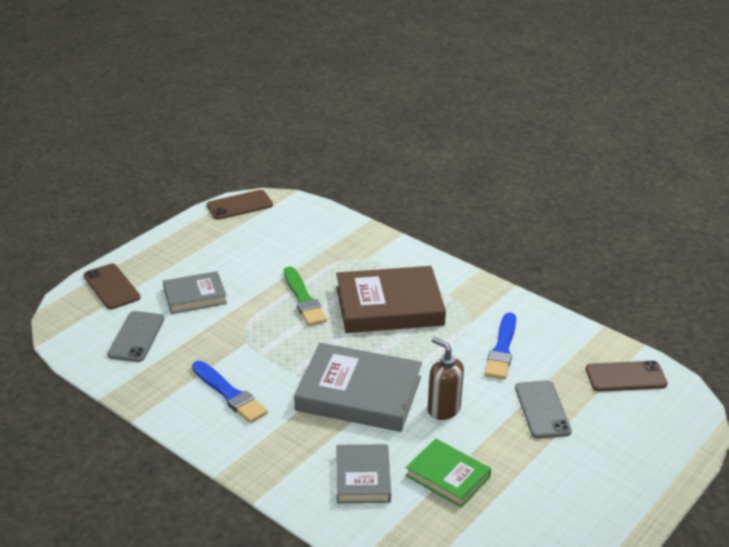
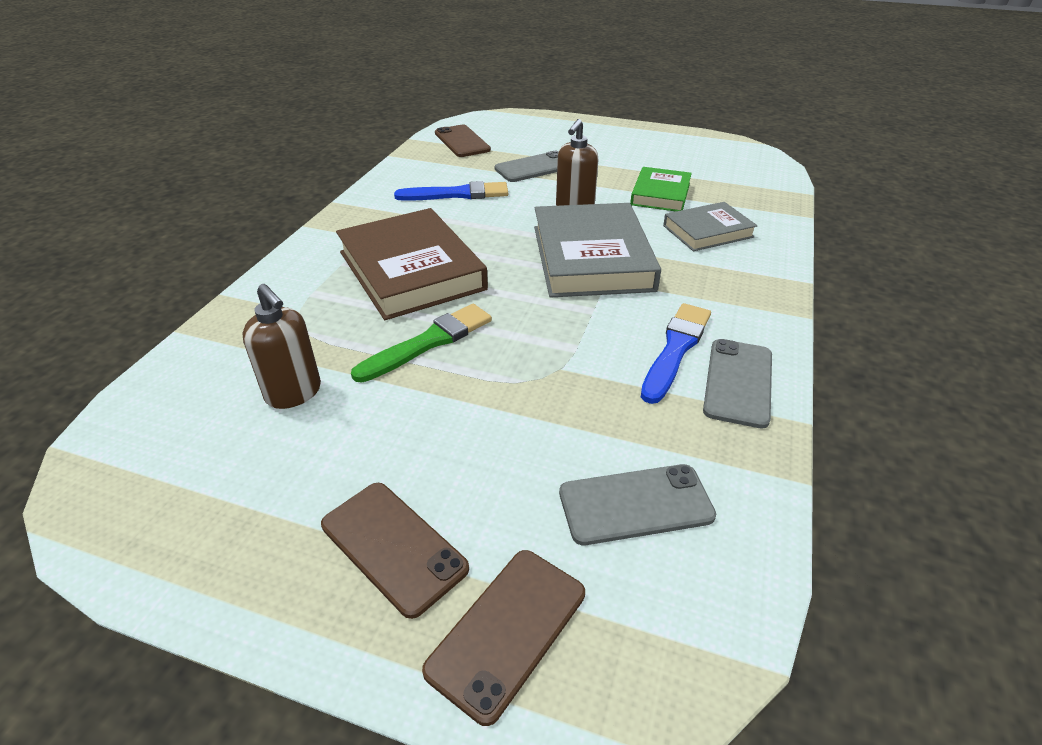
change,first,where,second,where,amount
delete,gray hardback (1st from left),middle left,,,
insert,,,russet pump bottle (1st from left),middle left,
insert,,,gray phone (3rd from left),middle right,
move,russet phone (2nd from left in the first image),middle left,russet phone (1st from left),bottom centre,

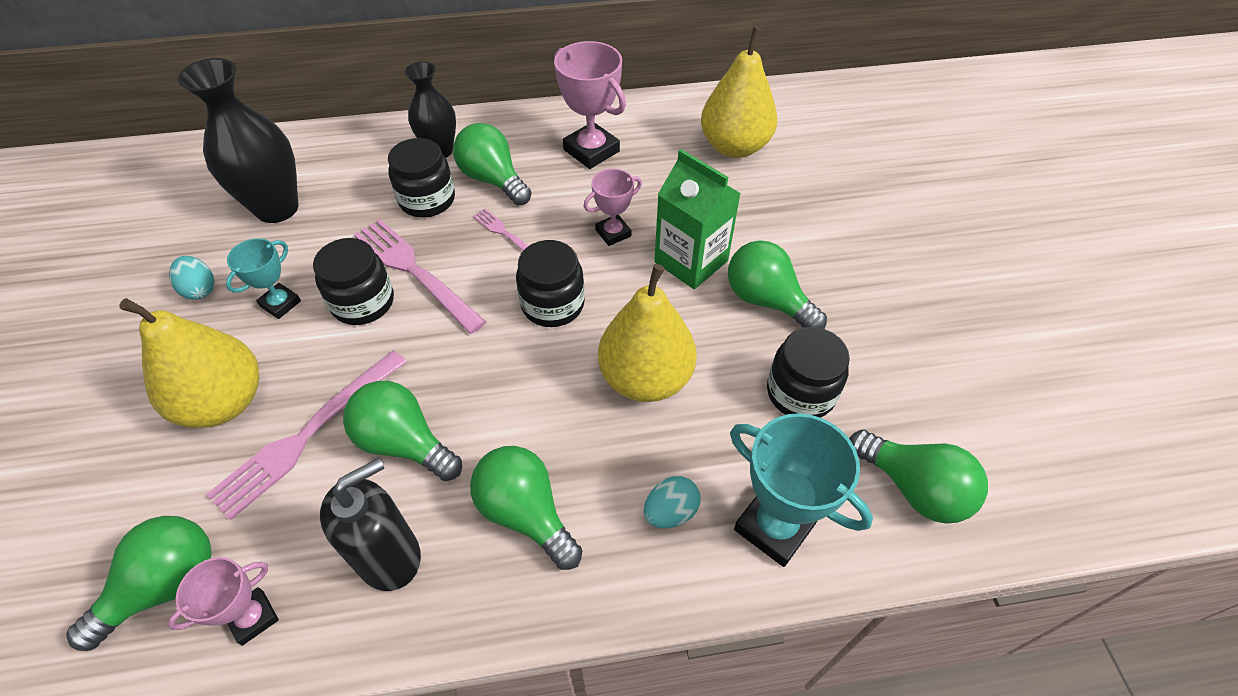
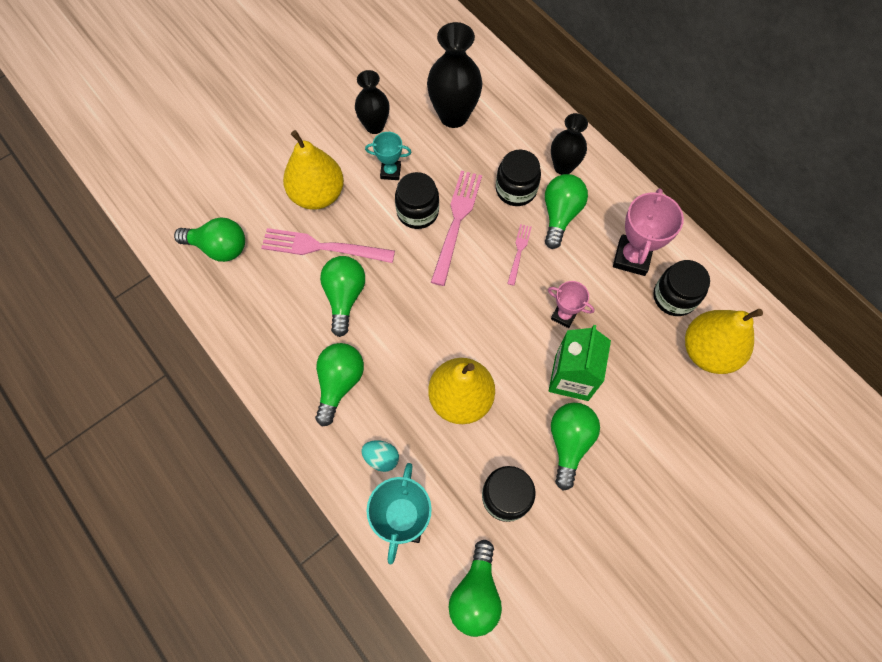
change,first,where,second,where,amount
delete,pink award cup (1st from left),bottom left,,,
delete,jet-black pump bottle,bottom left,,,
move,jet-black jam jar (3rd from left in the first image),centre,jet-black jam jar (4th from left),middle right,
replace,turquoise egg (1st from left),middle left,jet-black tall vase (1st from left),top centre,

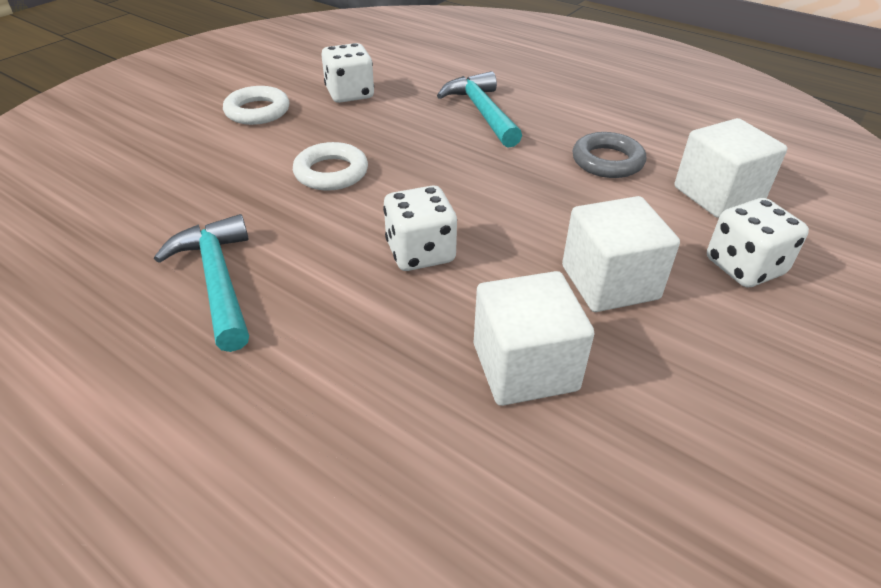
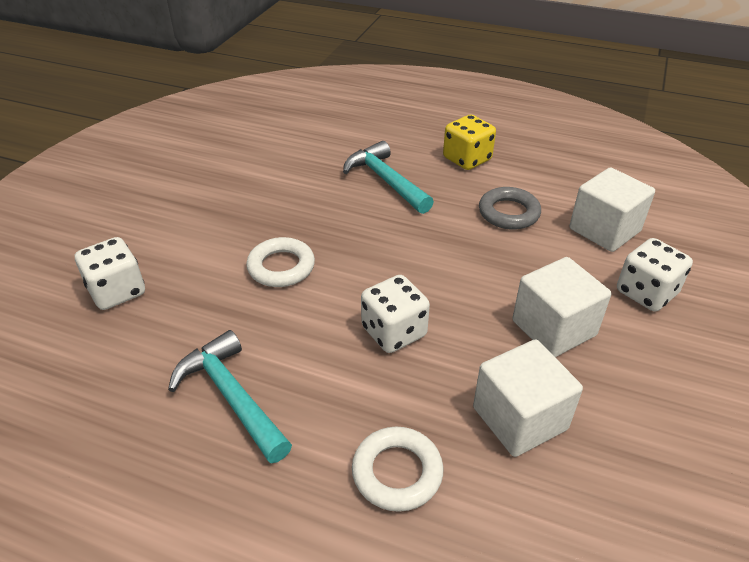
change,first,where,second,where,amount
insert,,,yellow dice,top centre,
move,pure white ring (1st from left in the first image),top left,pure white ring (2nd from left),bottom centre,
move,pure white dice (1st from left),top centre,,middle left,

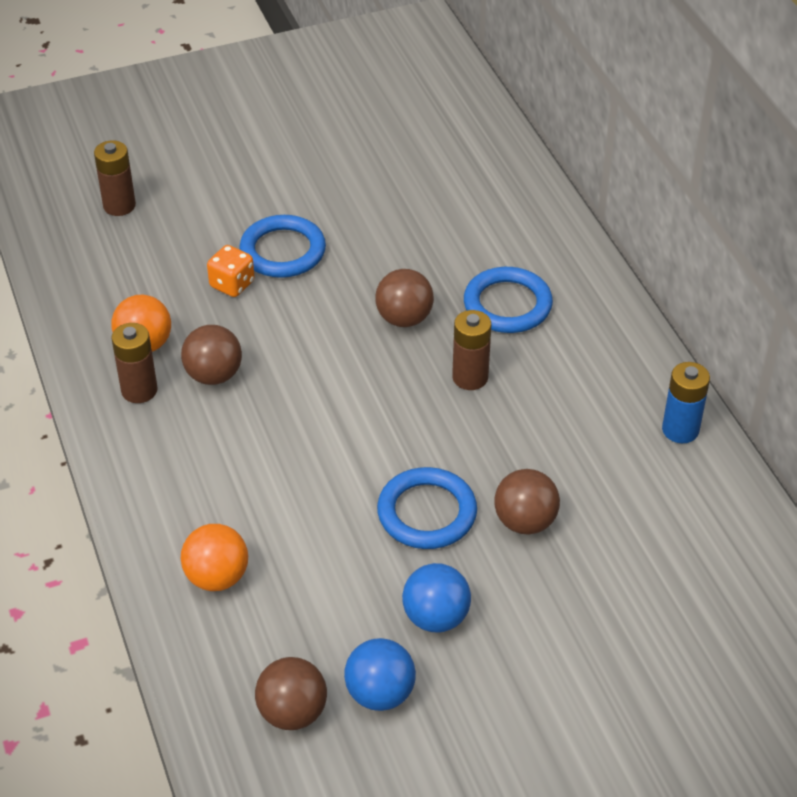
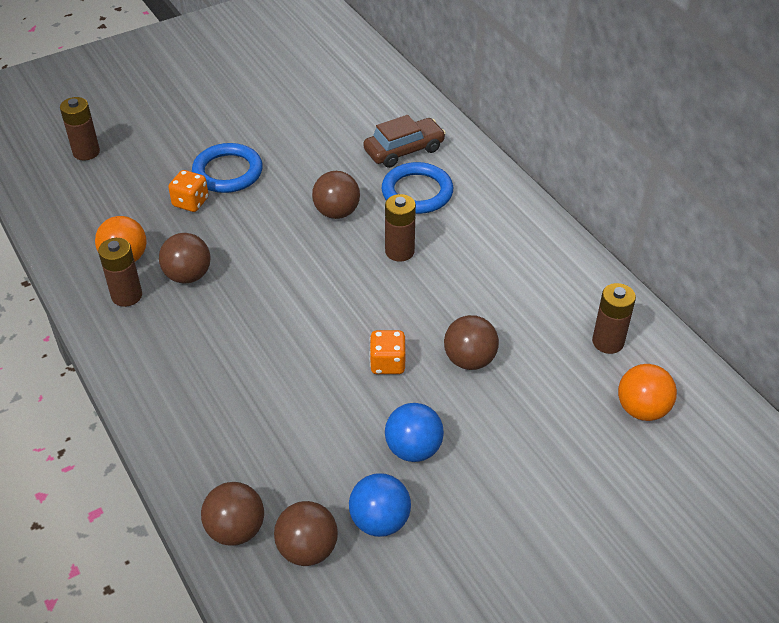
change,first,where,second,where,amount
delete,blue AA battery,middle right,,,
insert,,,russet sphere (2nd from left),bottom left,
insert,,,russet automobile,top centre,
insert,,,russet AA battery (4th from left),middle right,
move,orange sphere (2nd from left),bottom left,,middle right,
replace,blue ring (2nd from left),centre,orange dice (2nd from left),centre,

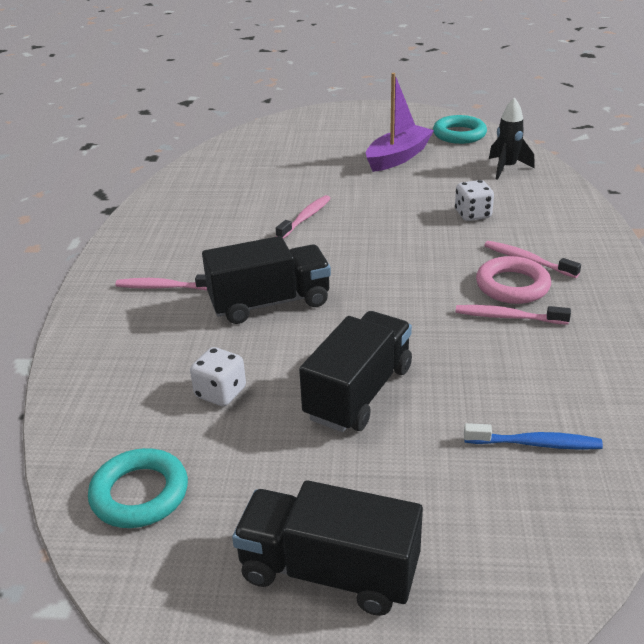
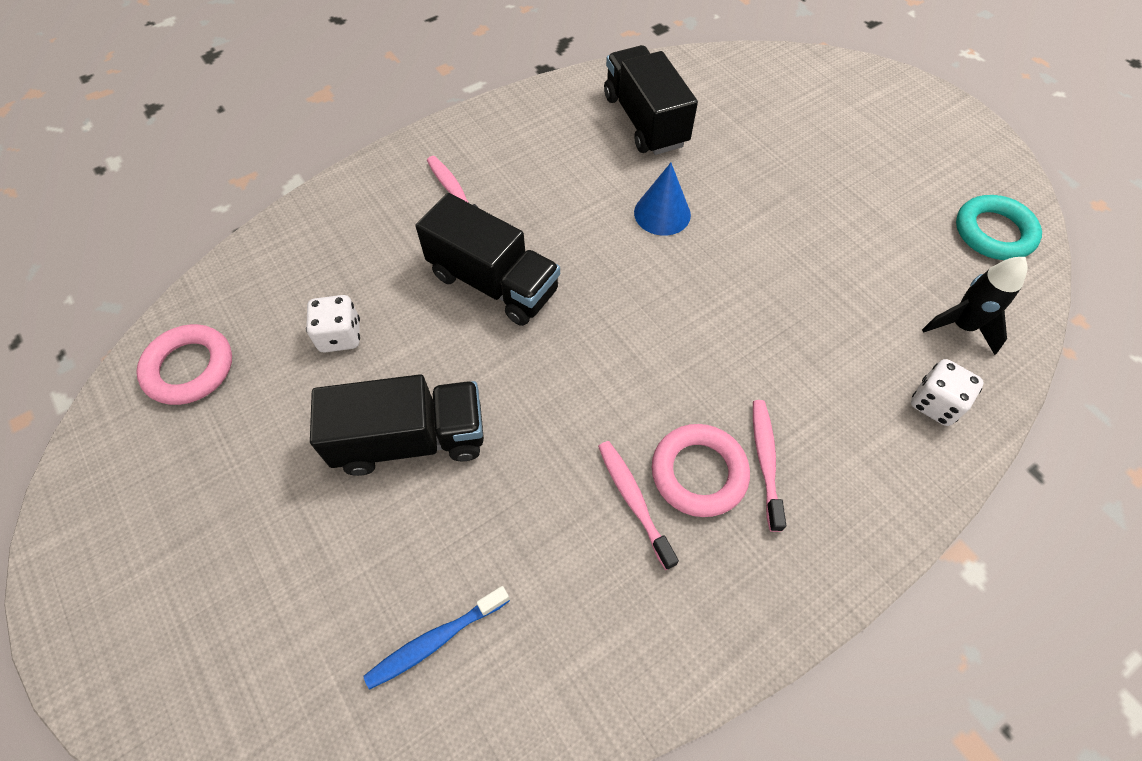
change,first,where,second,where,amount
delete,violet boat,top centre,,,
move,jet-black lorry (2nd from left in the first image),bottom centre,jet-black lorry (3rd from left),top centre,
move,pure white dice (2nd from left),top right,,middle right,
replace,pink tooth brush (2nd from left),centre,blue solid cone,top centre,
recolor,turquoise ring (1st from left),bottom left,pink ring (1st from left),middle left,
rotate,blue tooth brush,bottom right,,bottom centre,90 degrees clockwise

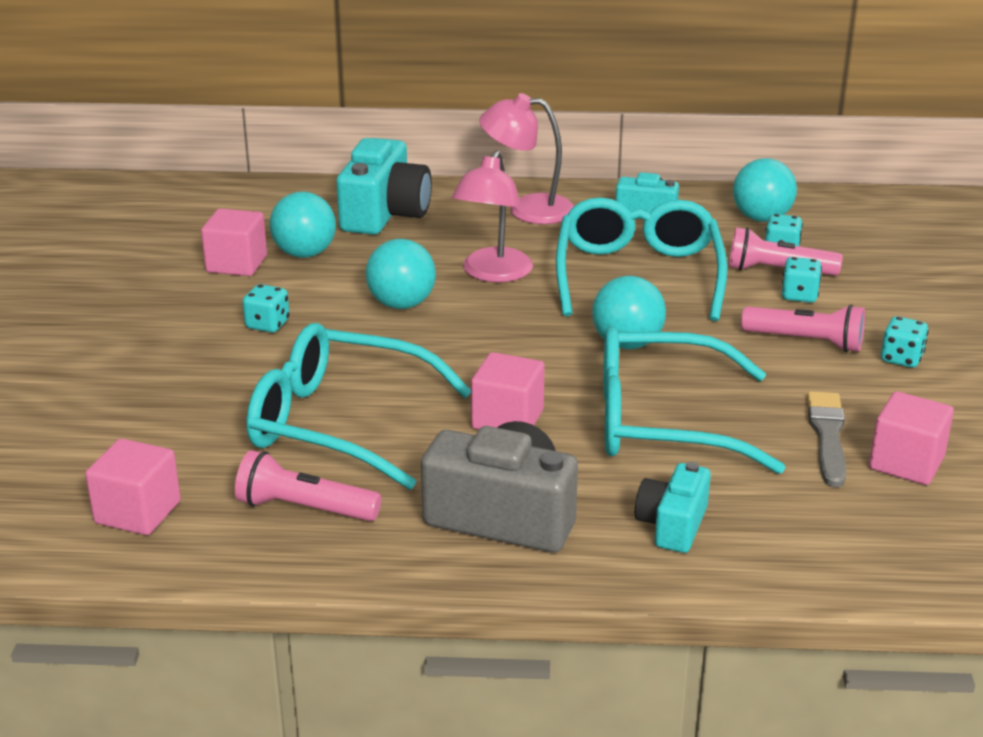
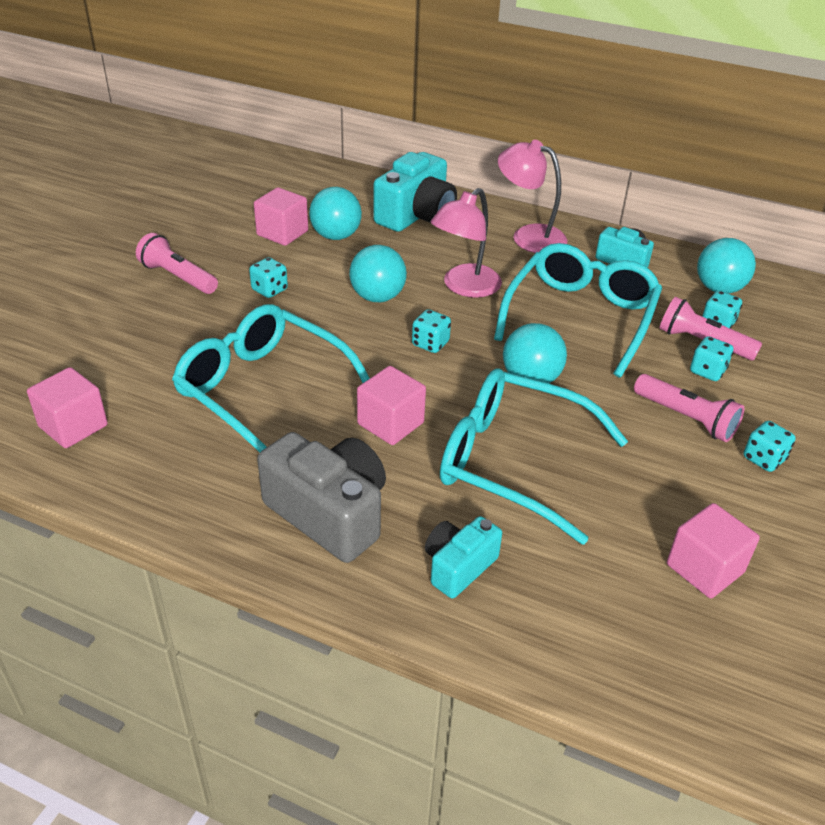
change,first,where,second,where,amount
delete,gray brush,middle right,,,
insert,,,turquoise dice (2nd from left),centre,
move,pink flashlight (1st from left),middle left,,top left,

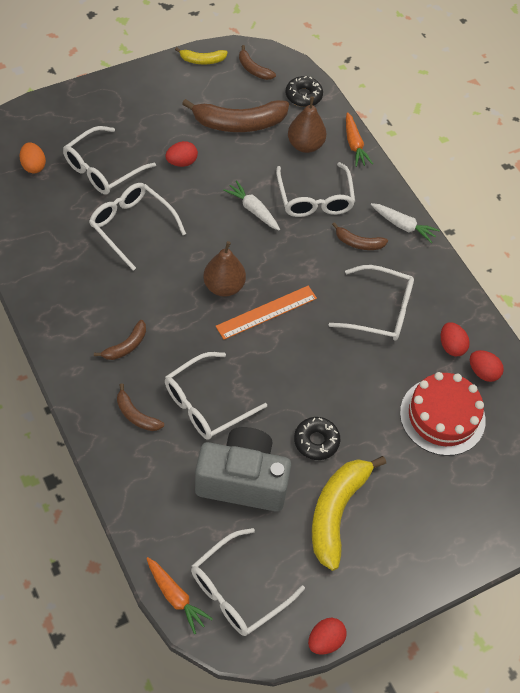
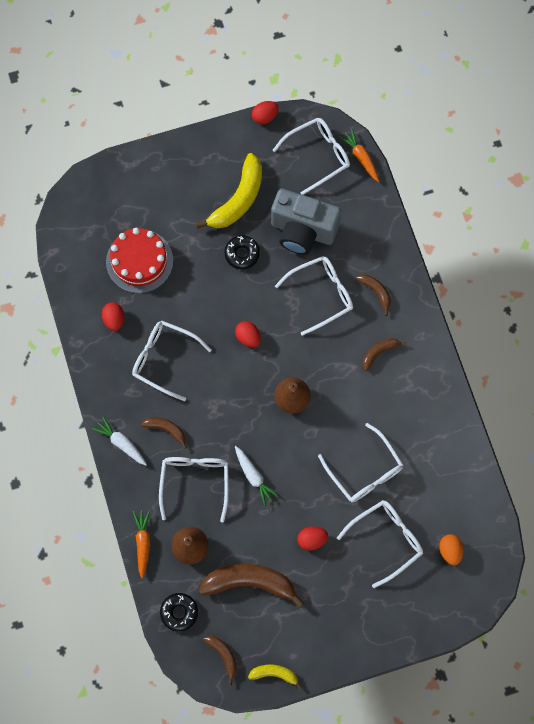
change,first,where,second,where,amount
delete,orange ruler,centre,,,
move,red egg (4th from left in the first image),middle right,red egg (2nd from left),centre,

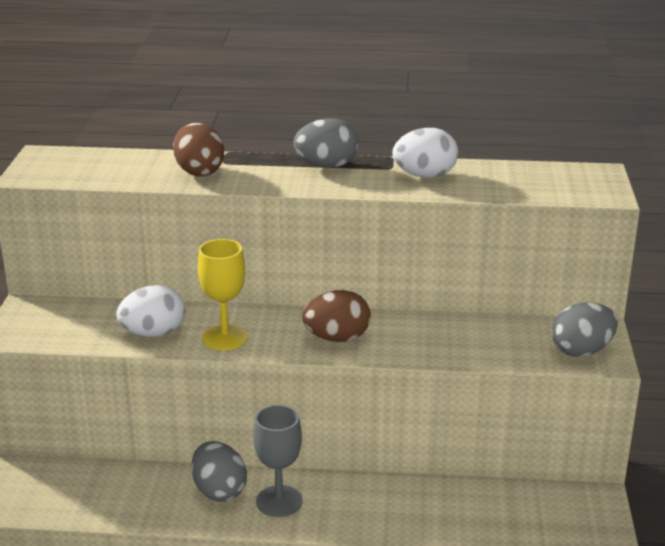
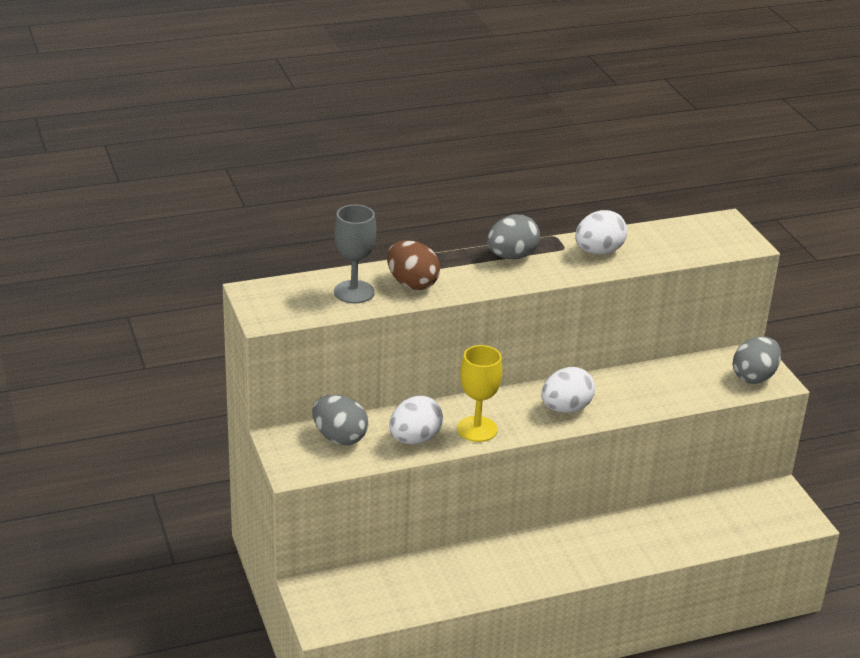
change,first,where,second,where,amount
move,gray egg (1st from left),bottom left,,centre,
move,gray goblet,bottom centre,,centre,
recolor,russet egg (2nd from left),centre,pure white egg (2nd from left),centre,

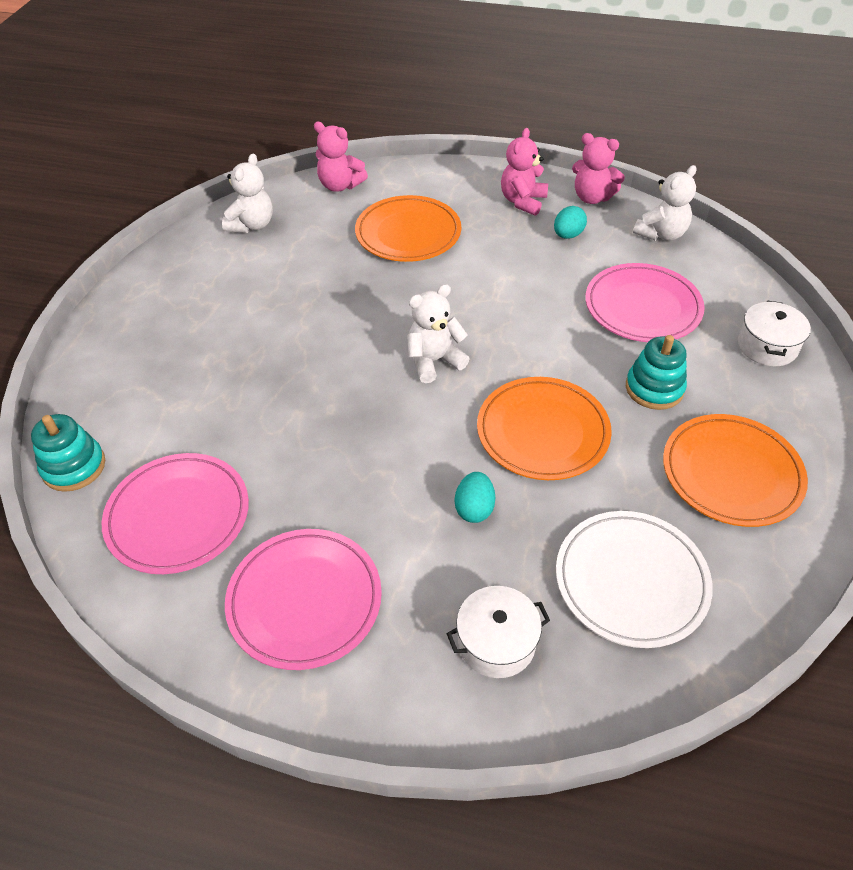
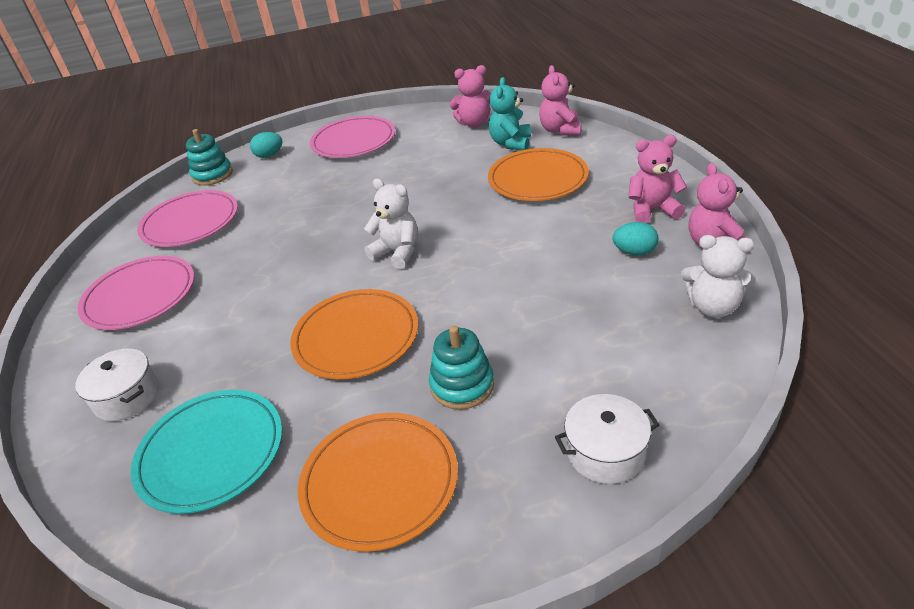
change,first,where,second,where,amount
insert,,,turquoise stuffed bear,top centre,
move,turquoise egg (1st from left),centre,,top left,
move,pink plate (3rd from left),middle right,,top centre,
recolor,pure white stuffed bear (1st from left),top left,pink stuffed bear (1st from left),top centre,
recolor,pure white plate,middle right,turquoise plate,bottom left,

